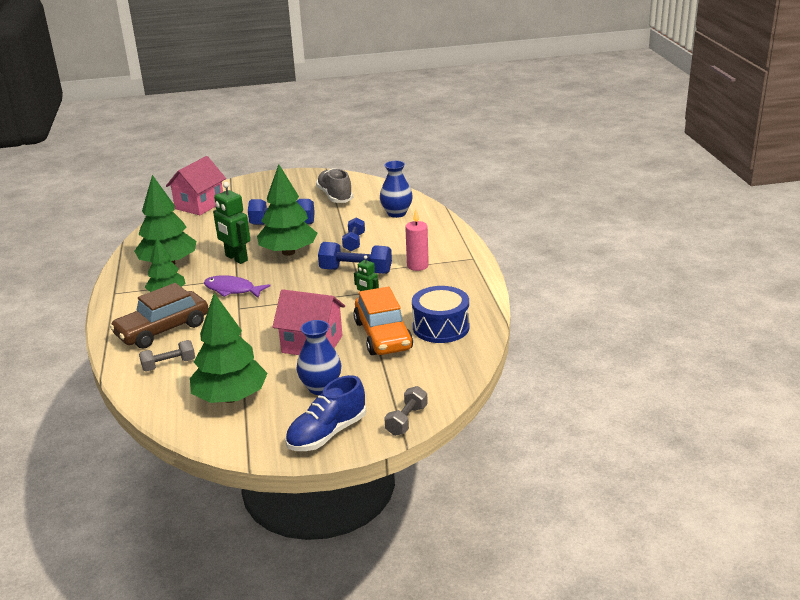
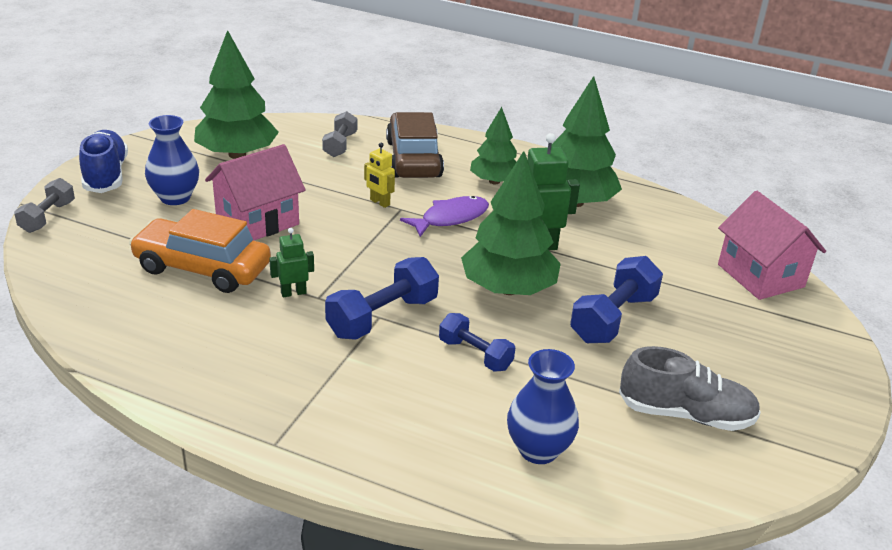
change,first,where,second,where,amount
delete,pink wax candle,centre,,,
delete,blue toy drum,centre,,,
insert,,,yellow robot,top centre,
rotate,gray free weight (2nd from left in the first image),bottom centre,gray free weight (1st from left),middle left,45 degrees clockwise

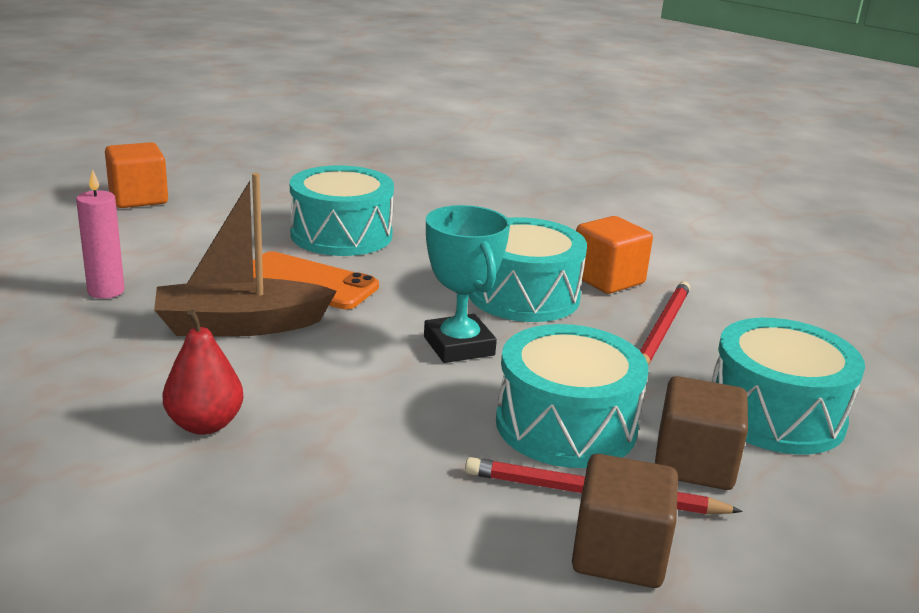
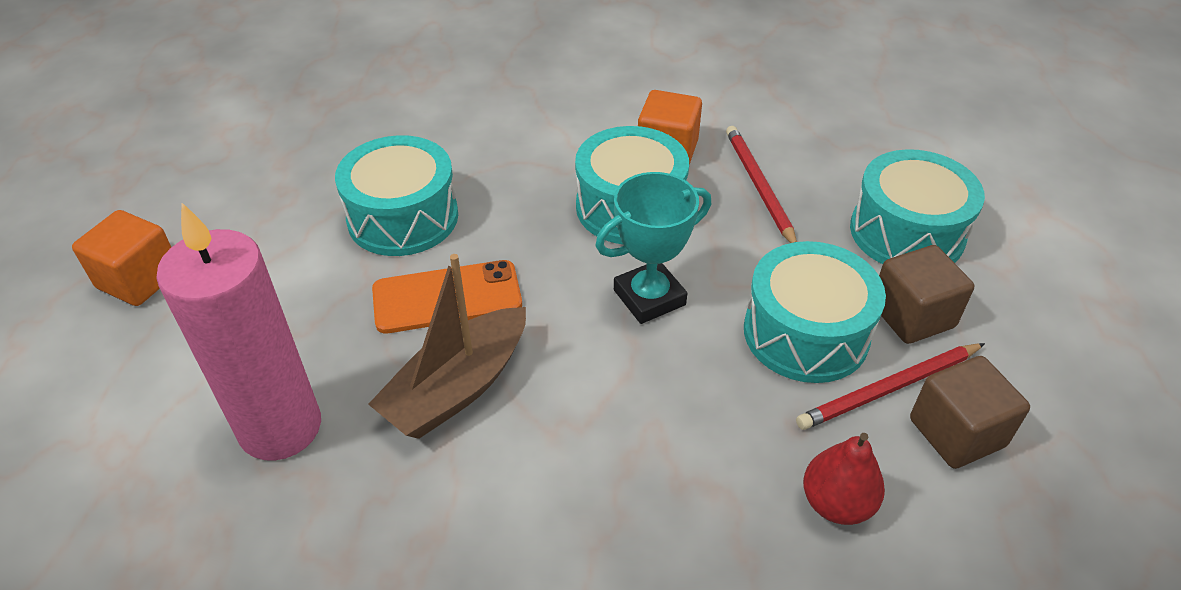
change,first,where,second,where,amount
move,red toy pear,middle left,,bottom right,
rotate,turquoise award cup,centre,,centre,60 degrees counterclockwise
resize,pink wax candle,middle left,,middle left,x2.01

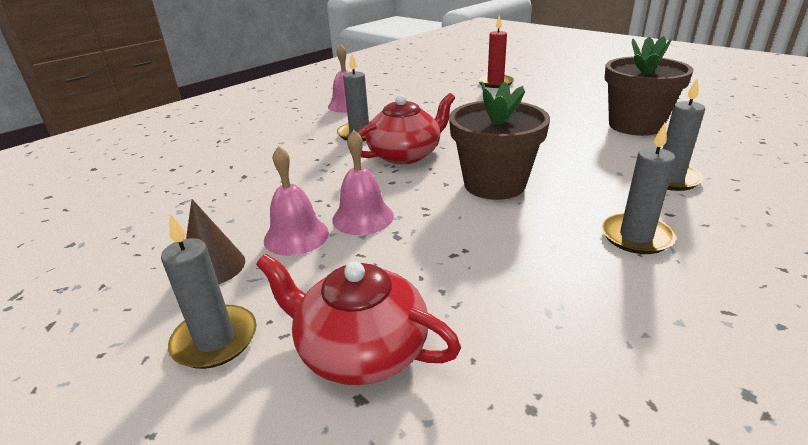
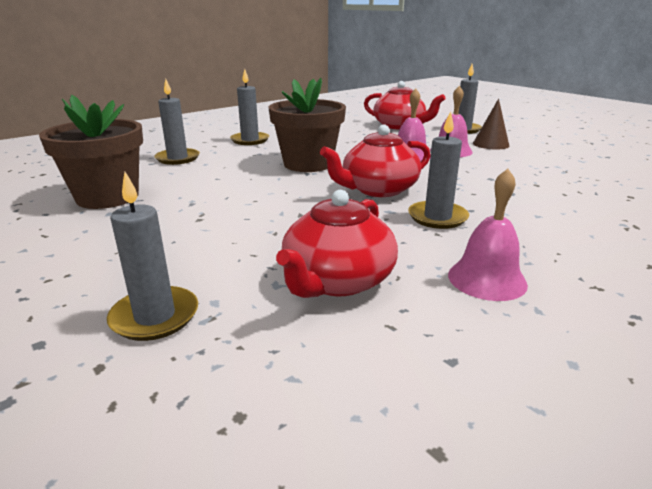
change,first,where,second,where,amount
insert,,,red china teapot (1st from left),centre,
recolor,red wax candle,top centre,gray wax candle (1st from left),middle left,

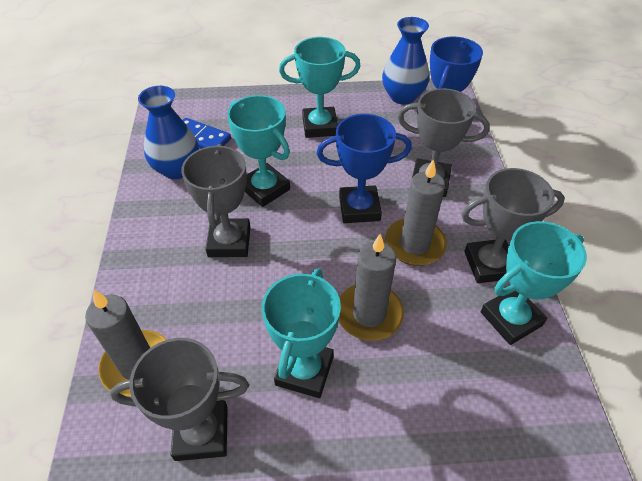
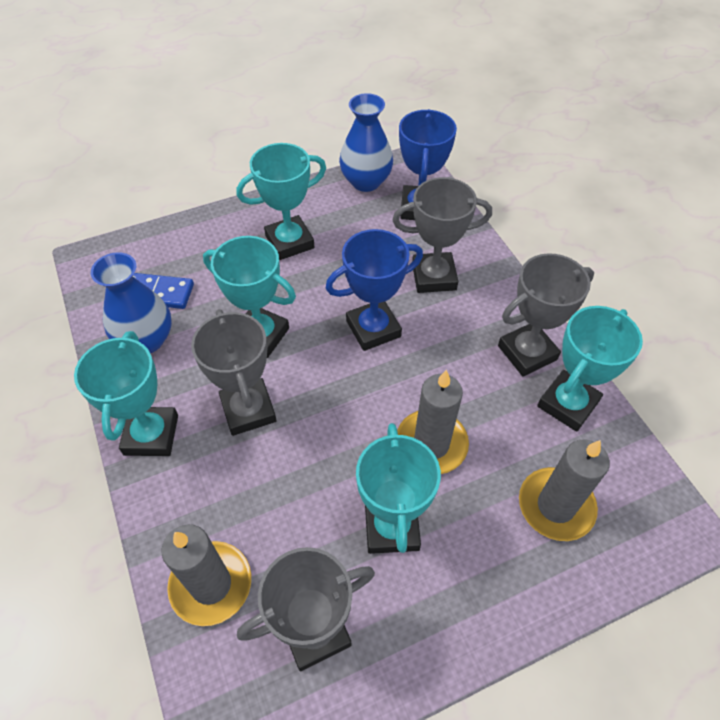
change,first,where,second,where,amount
insert,,,turquoise award cup (1st from left),middle left,
move,gray wax candle (3rd from left),centre,,bottom right,

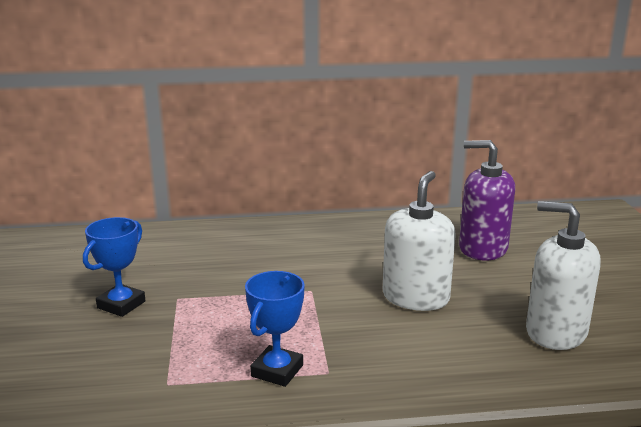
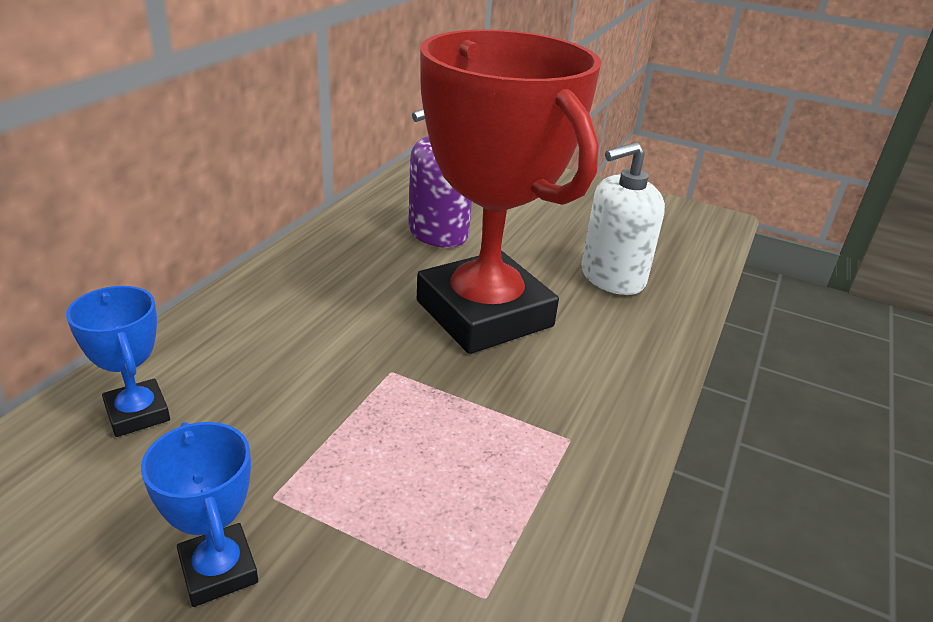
change,first,where,second,where,amount
move,blue award cup (2nd from left in the first image),bottom centre,blue award cup (1st from left),middle left,
replace,pure white pump bottle (1st from left),centre,red award cup,top centre,

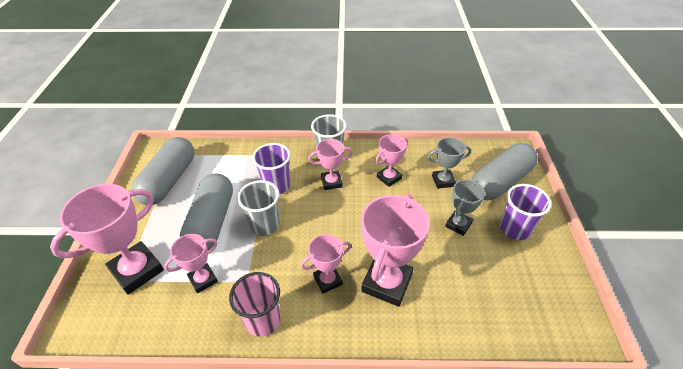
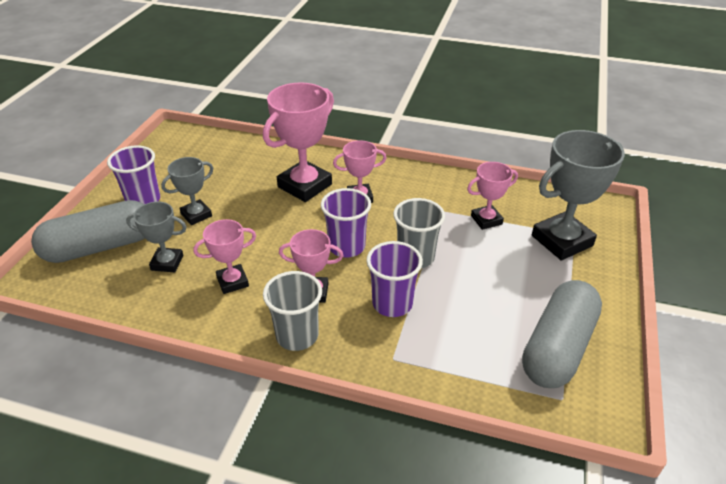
change,first,where,second,where,amount
delete,gray pill (2nd from left),middle left,,,
delete,pink beaker,bottom centre,,,
insert,,,violet beaker (2nd from left),centre,
recolor,pink award cup (1st from left),middle left,gray award cup (3rd from left),middle right,

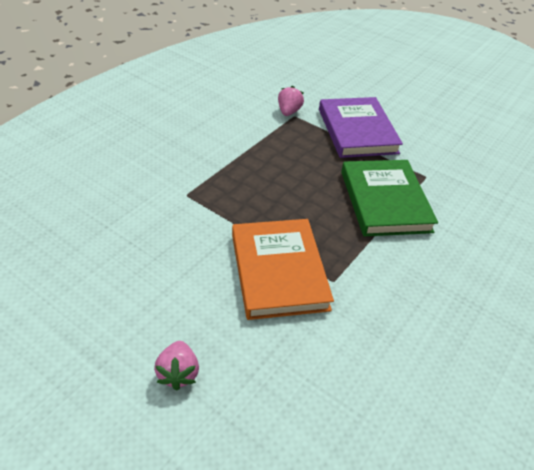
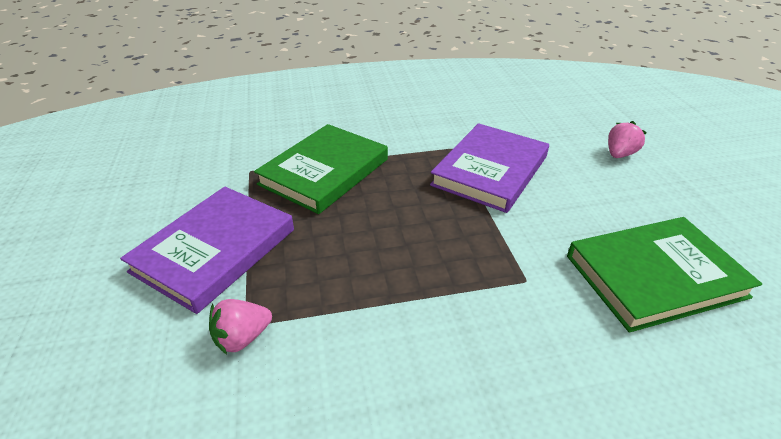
change,first,where,second,where,amount
insert,,,leaf-green hardback (2nd from left),middle right,
recolor,orange hardback,centre,violet hardback (2nd from left),centre,

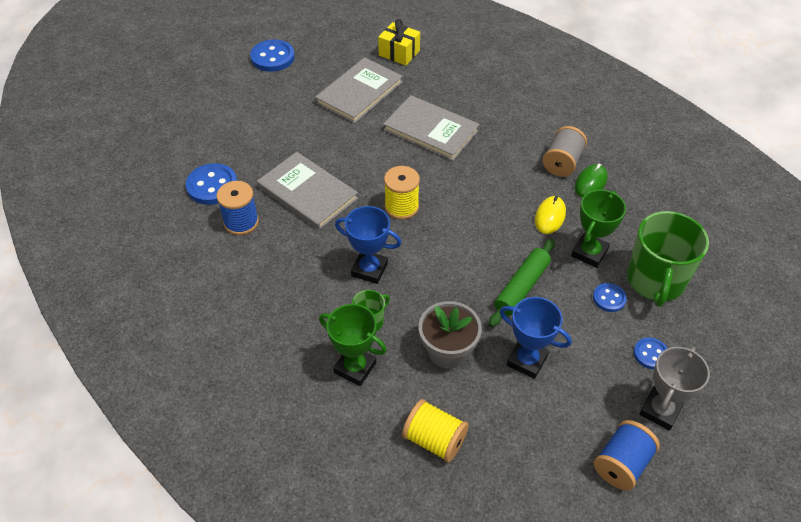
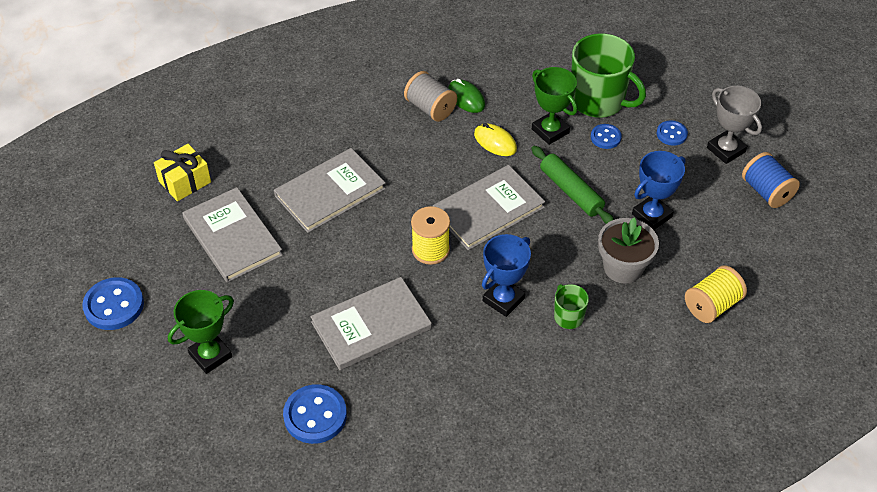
change,first,where,second,where,amount
delete,blue spool (1st from left),middle left,,,
insert,,,gray hardback (4th from left),centre,
move,leaf-green award cup (1st from left),centre,,bottom left,

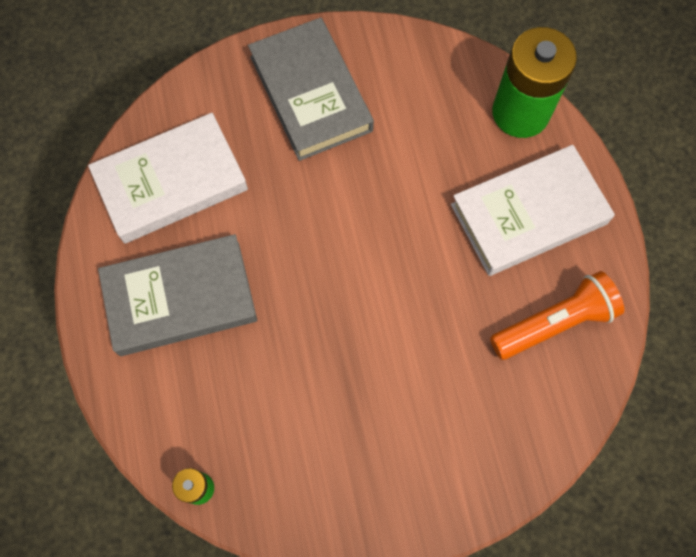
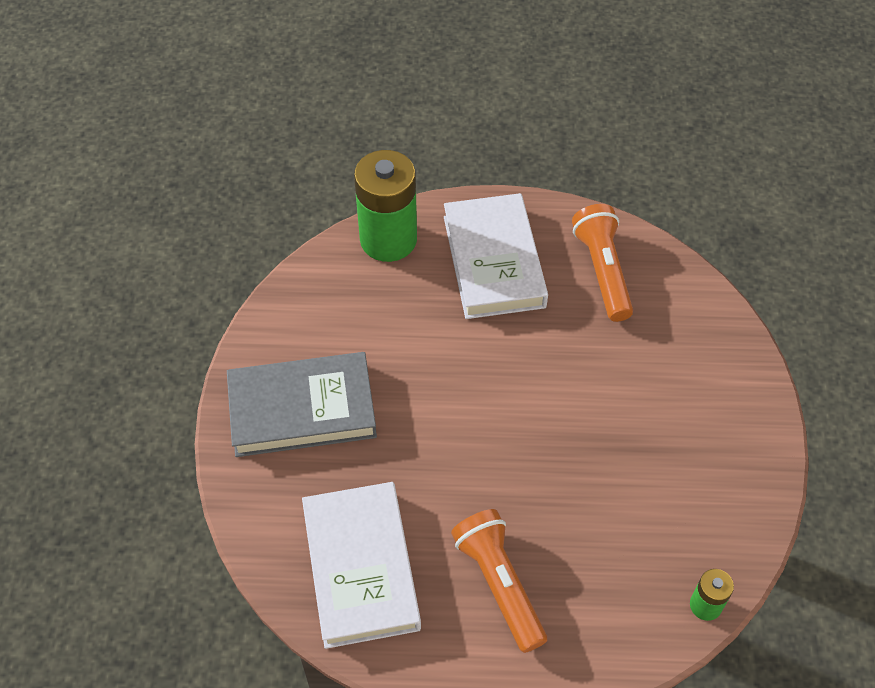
change,first,where,second,where,amount
replace,gray hardback (1st from left),middle left,orange flashlight (1st from left),bottom centre,

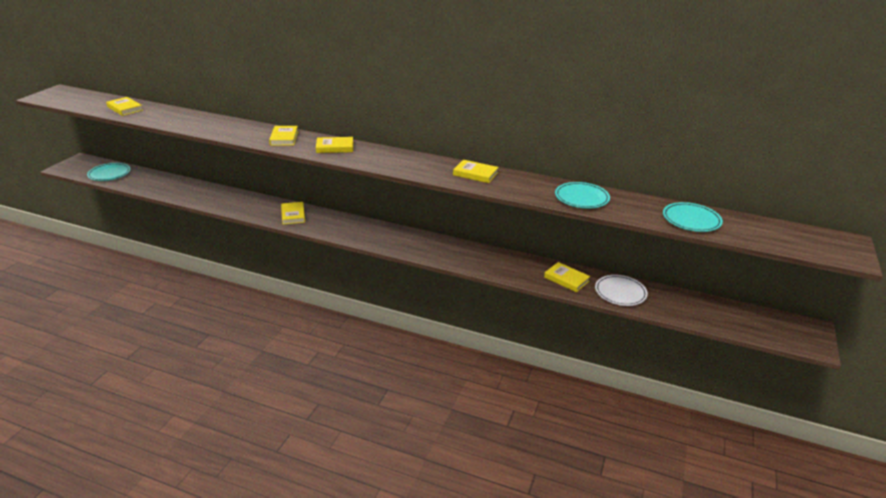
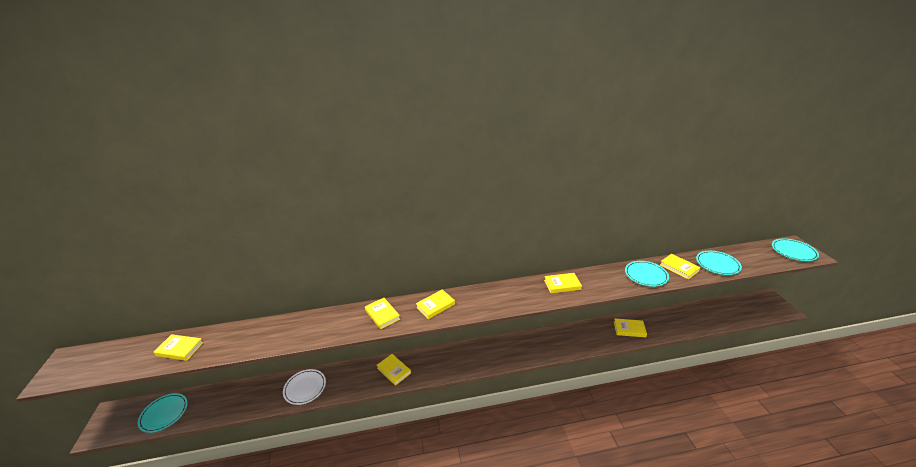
change,first,where,second,where,amount
insert,,,yellow hardback (7th from left),middle right,
insert,,,turquoise plate (4th from left),middle right,
move,pure white plate,middle right,,bottom left,

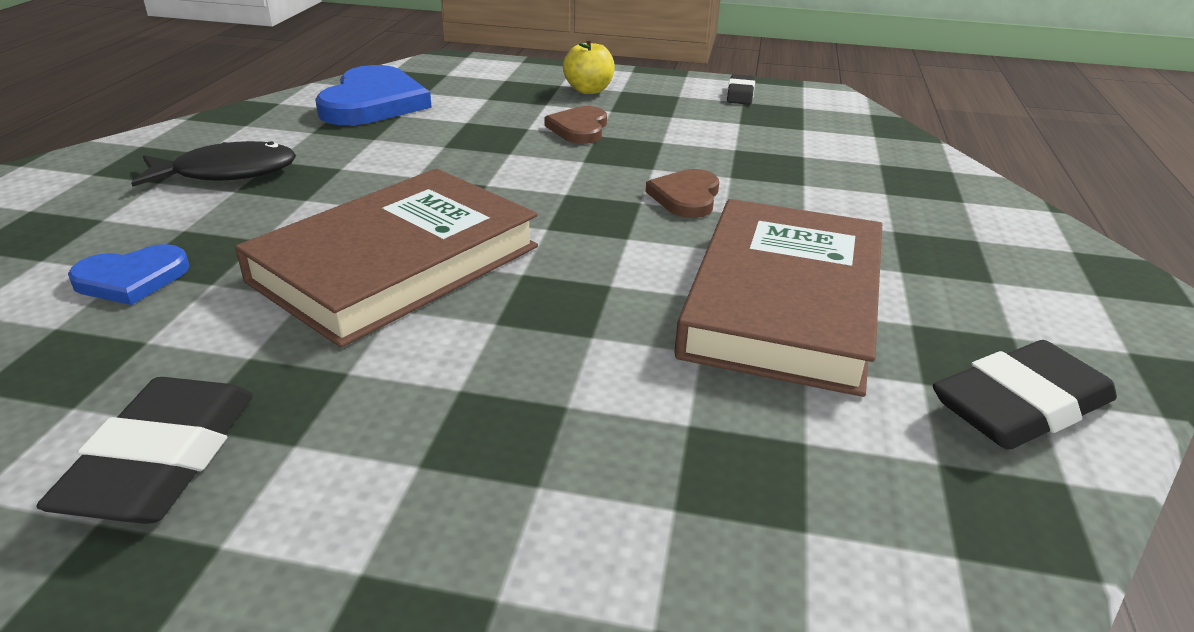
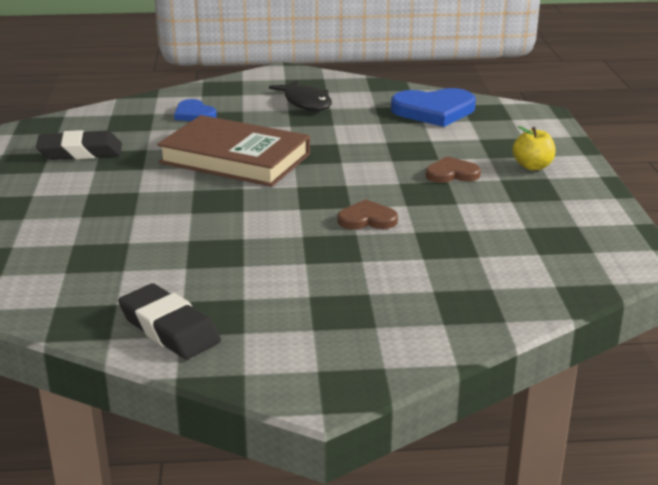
change,first,where,second,where,amount
delete,russet hardback (2nd from left),centre,,,
delete,jet-black gum eraser (2nd from left),top centre,,,

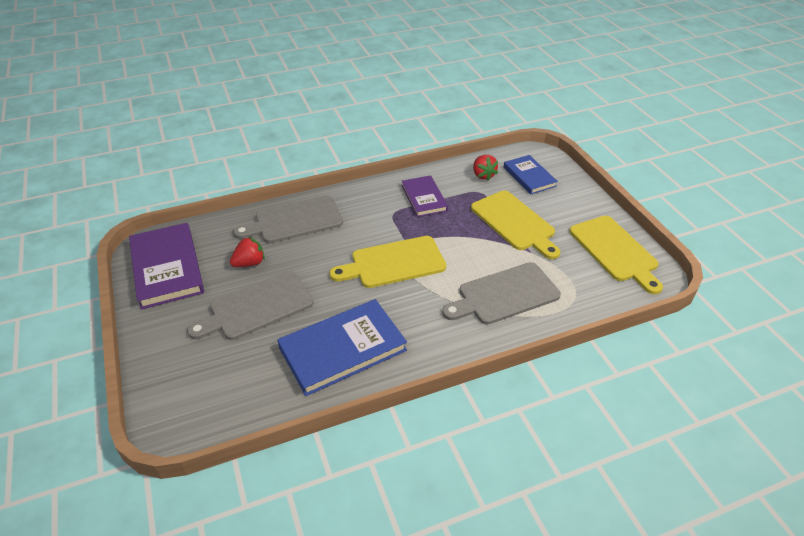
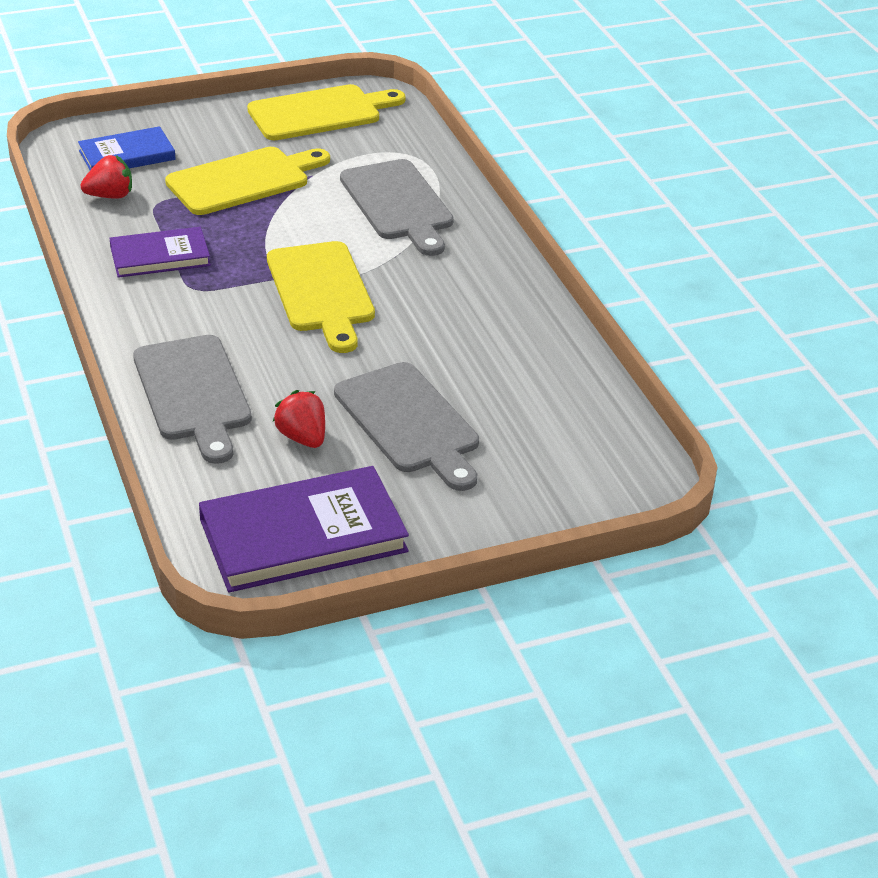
change,first,where,second,where,amount
delete,blue hardback (1st from left),centre,,,

